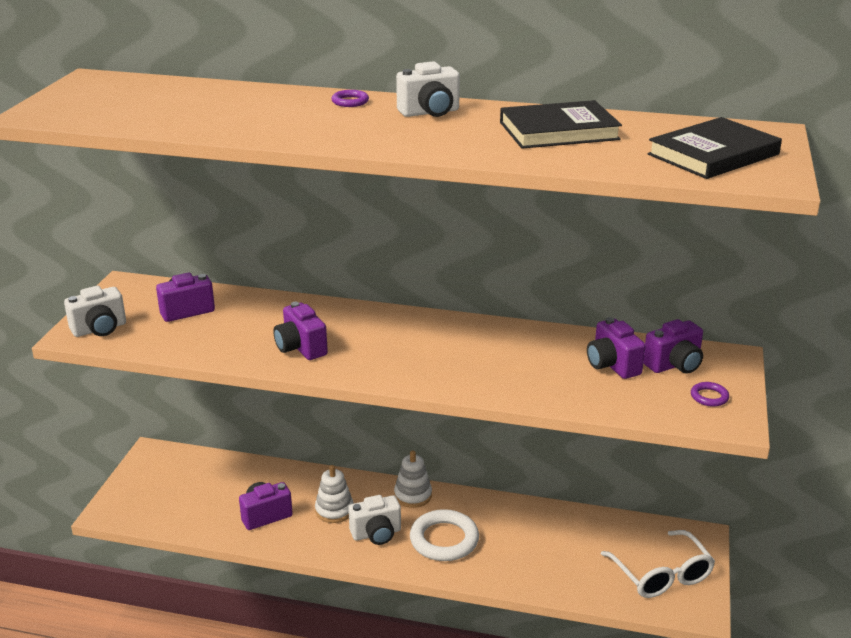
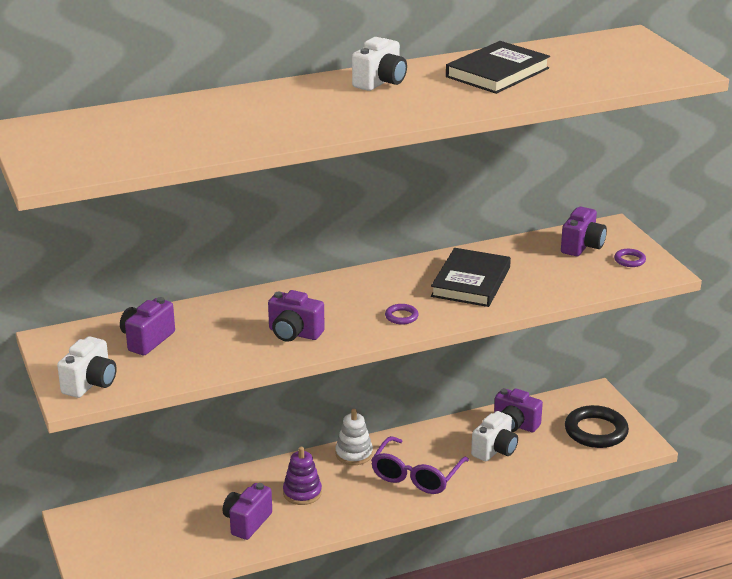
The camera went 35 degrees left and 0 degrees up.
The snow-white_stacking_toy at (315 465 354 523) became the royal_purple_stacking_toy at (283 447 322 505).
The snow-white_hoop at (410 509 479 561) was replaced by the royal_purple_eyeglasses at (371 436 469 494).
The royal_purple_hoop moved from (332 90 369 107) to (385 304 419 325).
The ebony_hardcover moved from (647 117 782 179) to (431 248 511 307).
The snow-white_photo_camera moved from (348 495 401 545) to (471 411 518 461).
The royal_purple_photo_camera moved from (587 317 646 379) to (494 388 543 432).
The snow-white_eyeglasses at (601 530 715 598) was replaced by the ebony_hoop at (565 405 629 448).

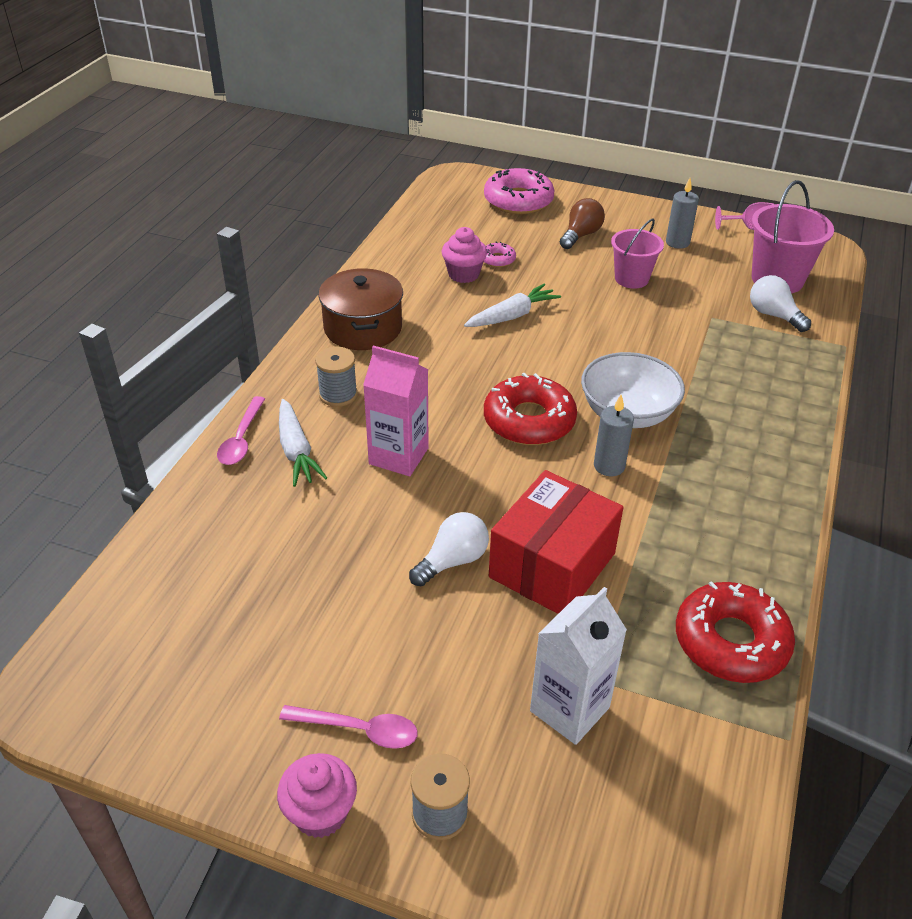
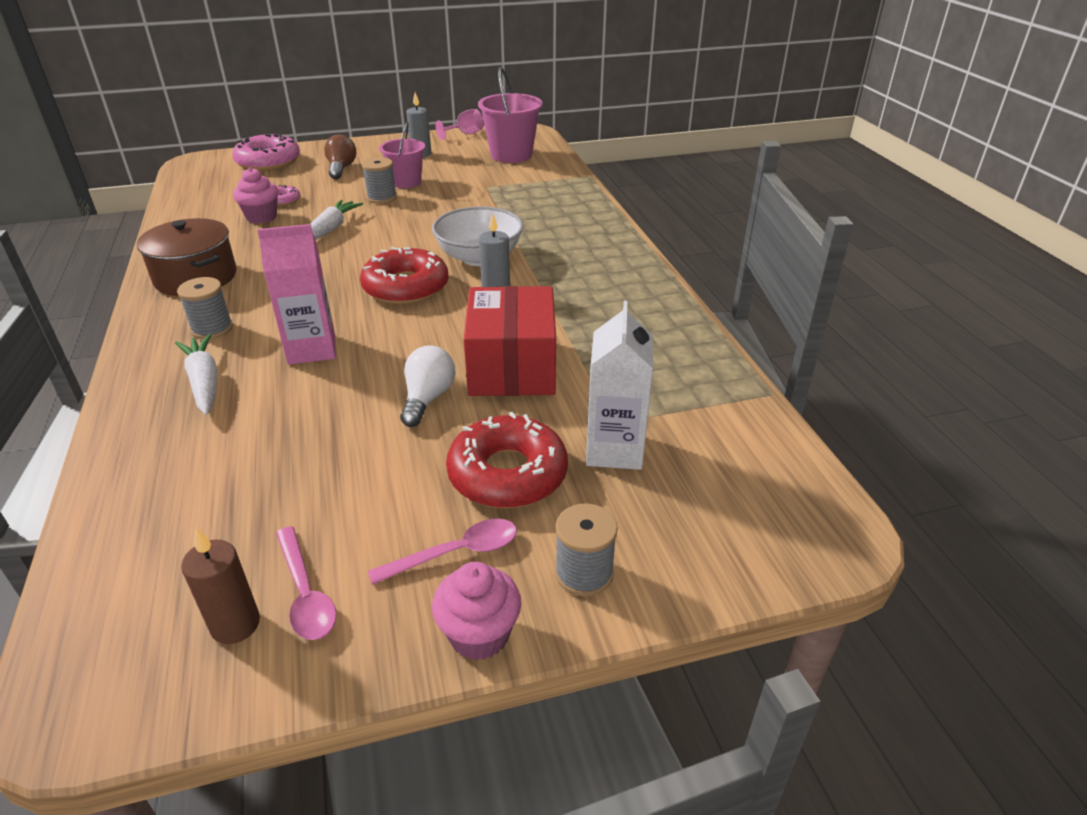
The camera went 35 degrees left and 5 degrees down.
The snow-white_toy_carrot at (279 399 327 487) turned 150 degrees counterclockwise.
The brown_wax_candle at (181 528 260 644) appeared.
The rosy_tablespoon moved from (217 396 265 465) to (276 526 337 640).
The grey_reel_of_thread at (362 157 397 204) appeared.
The crimson_glazed_donut moved from (676 581 795 683) to (446 412 568 508).
The snow-white_lightbulb at (750 275 811 332) disappeared.

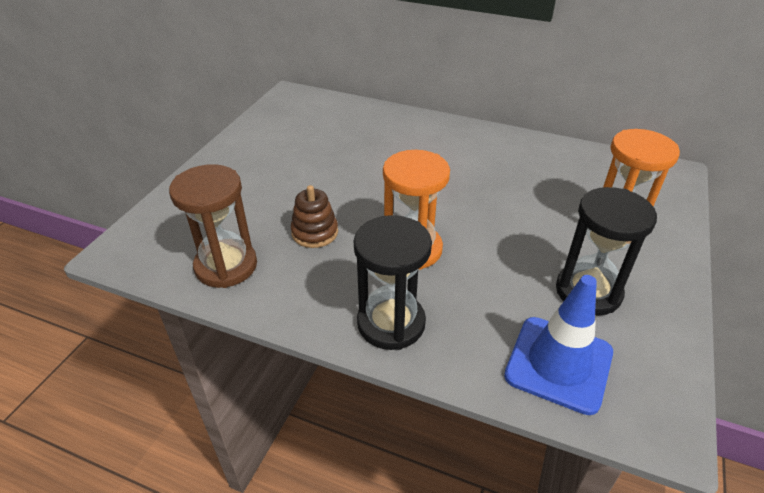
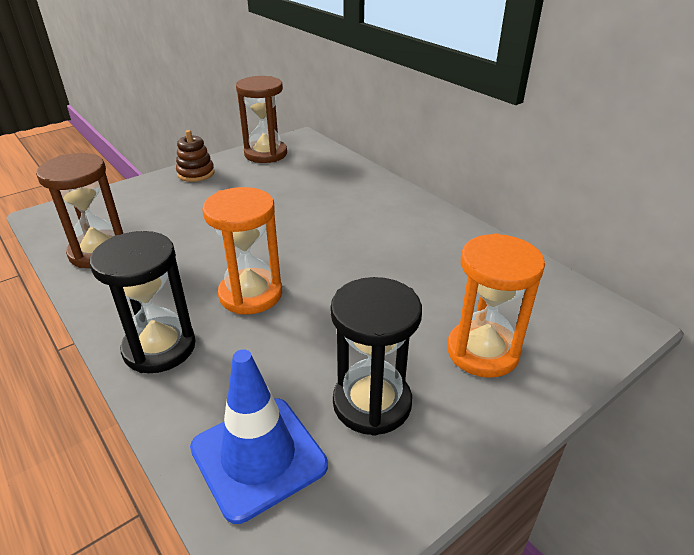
The camera went 30 degrees right and 5 degrees down.
The brown_stacking_toy moved from (291 185 338 248) to (176 130 215 182).
The brown_hourglass at (236 76 287 163) appeared.

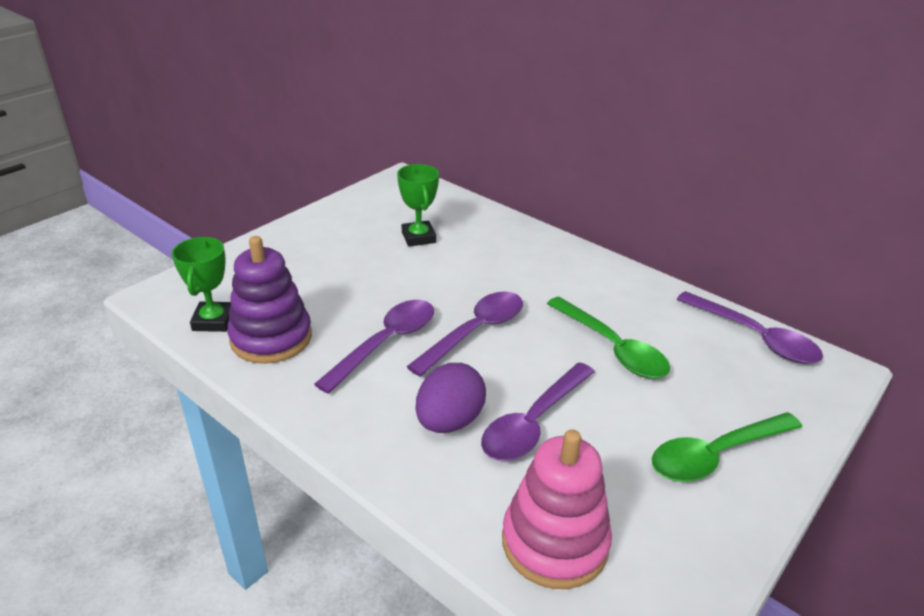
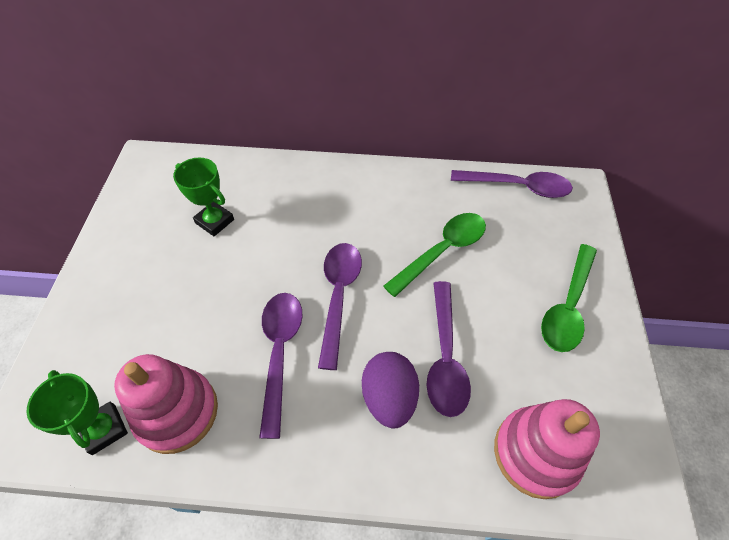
The camera went 35 degrees left and 20 degrees up.
The royal_purple_stacking_toy at (227 236 312 364) became the rosy_stacking_toy at (114 354 218 454).
The leaf-green_tablespoon at (547 297 670 378) turned 60 degrees counterclockwise.

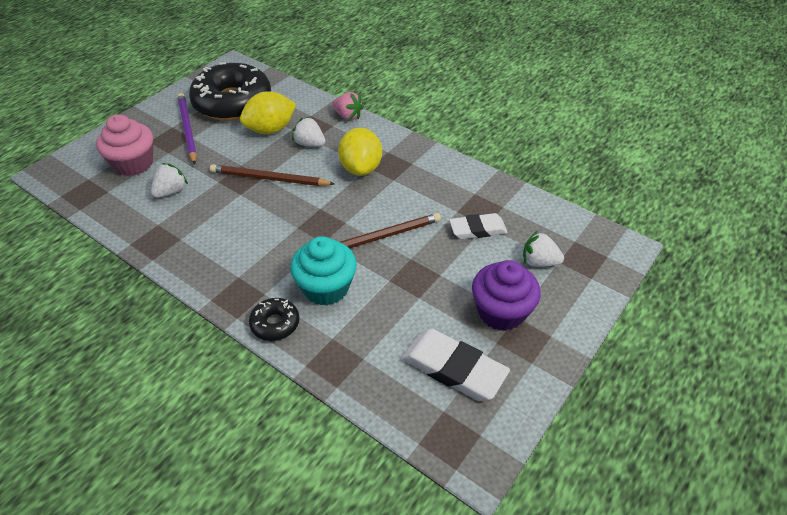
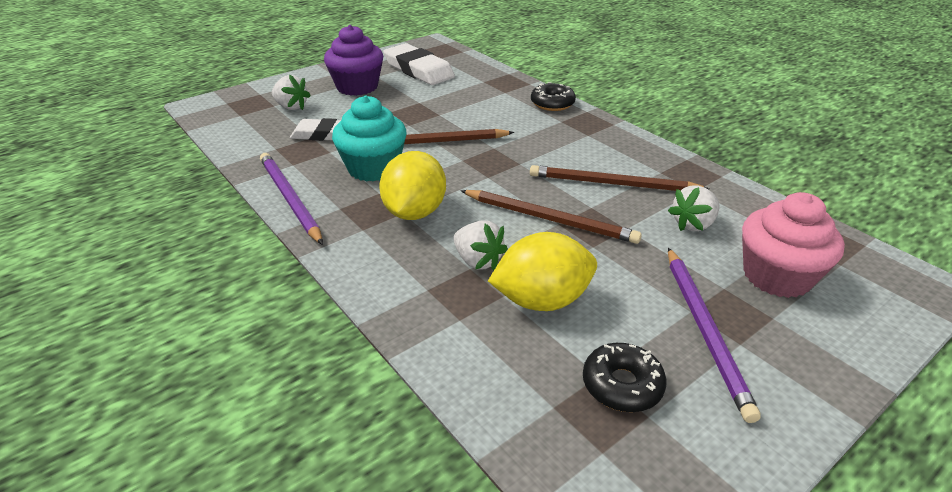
The camera went 165 degrees left and 10 degrees down.
The royal_purple_wooden_pencil at (260 153 323 245) appeared.
The teal_muffin moved from (290 236 357 305) to (332 95 407 182).
The brown_wooden_pencil at (530 165 709 191) appeared.
The ebony_glazed_donut at (189 62 271 121) changed to 0.45 times the size.
The rosy_berry at (332 92 364 120) disappeared.

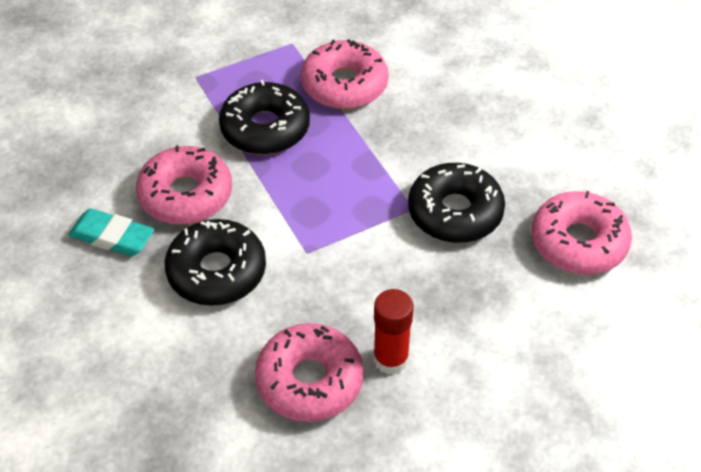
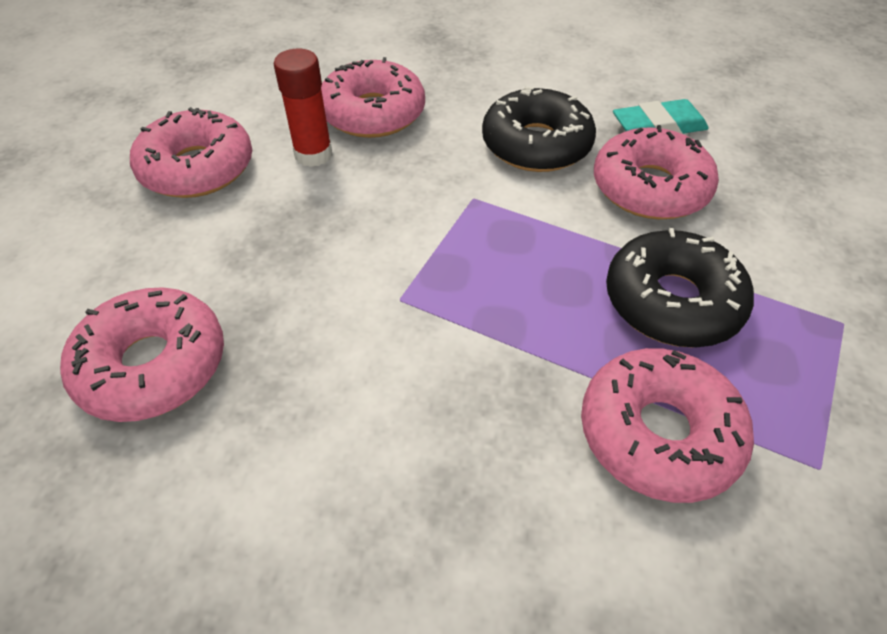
The camera went 145 degrees right and 0 degrees up.
The rosy_glazed_donut at (130 107 252 198) appeared.
The ebony_glazed_donut at (408 163 505 243) disappeared.

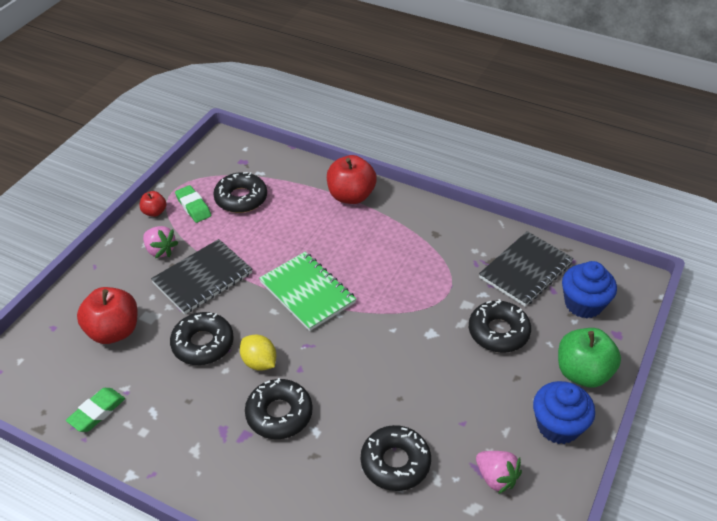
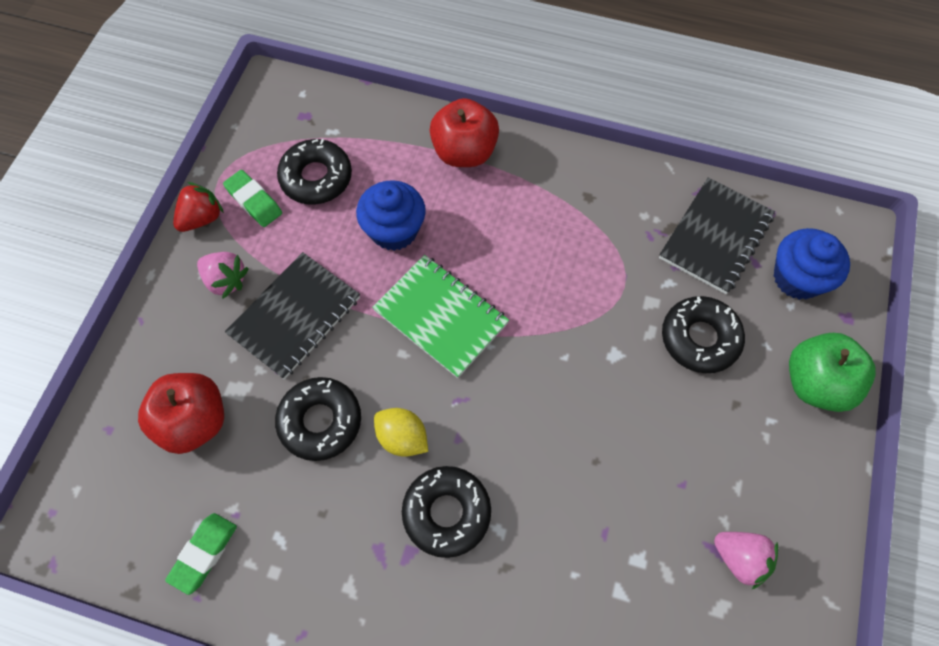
The camera went 10 degrees left and 20 degrees up.
The crimson_apple at (140 191 166 217) was replaced by the crimson_berry at (173 182 224 232).
The royal_blue_muffin moved from (533 381 595 444) to (356 180 426 251).
The ebony_glazed_donut at (361 425 431 491) disappeared.

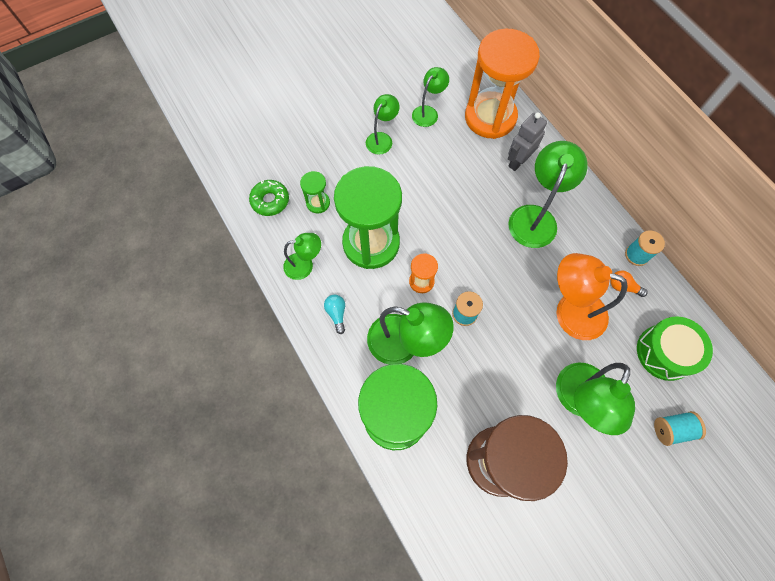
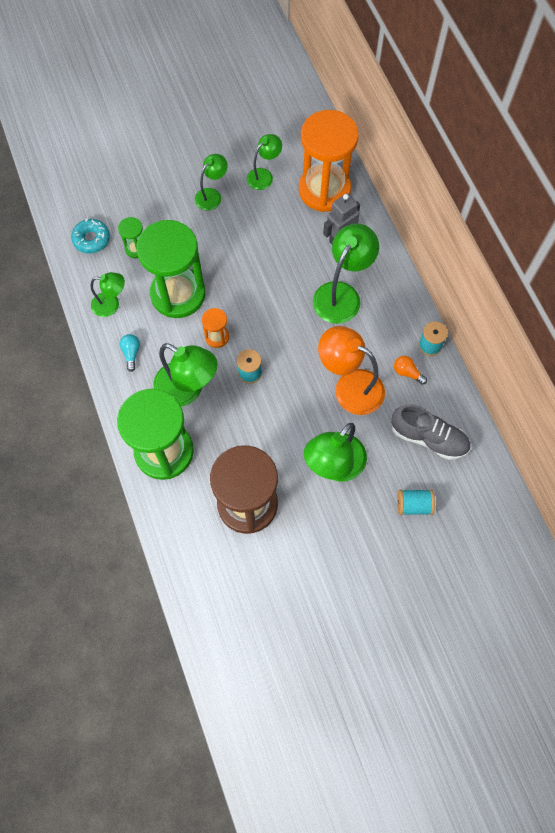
The camera went 10 degrees right and 0 degrees up.
The leaf-green_glazed_donut at (249 180 289 216) became the teal_glazed_donut at (71 219 110 253).
The leaf-green_drum at (637 316 713 381) was replaced by the grey_lace-up_shoe at (391 404 470 460).

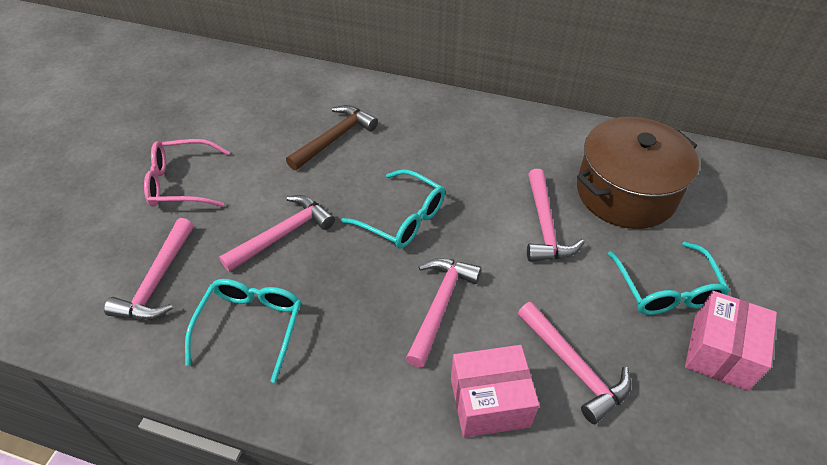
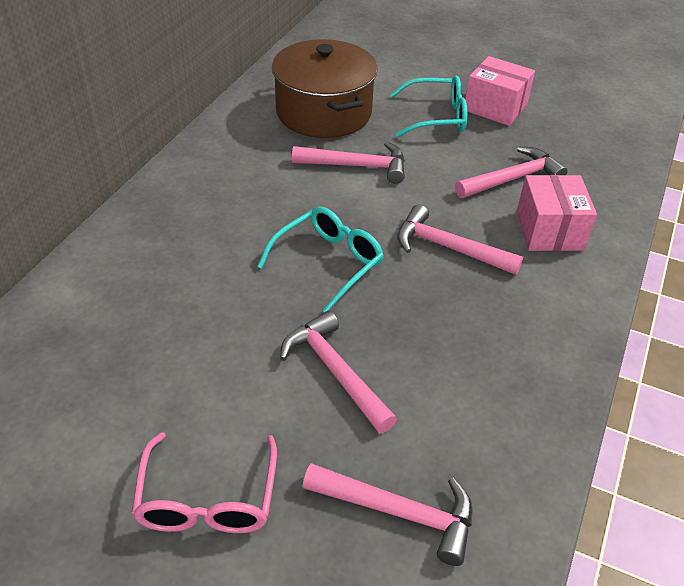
The camera went 85 degrees left and 5 degrees down.
The teal_eyeglasses at (185 279 301 383) disappeared.
The brown_carpenter's_hammer at (286 105 378 170) disappeared.

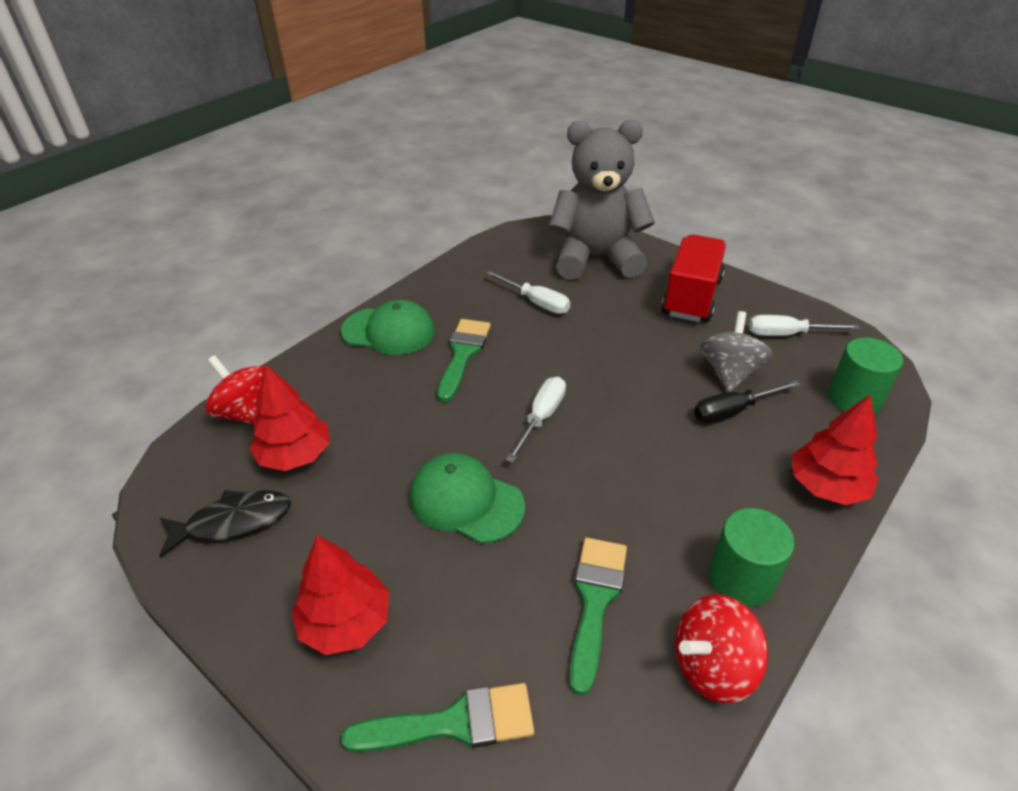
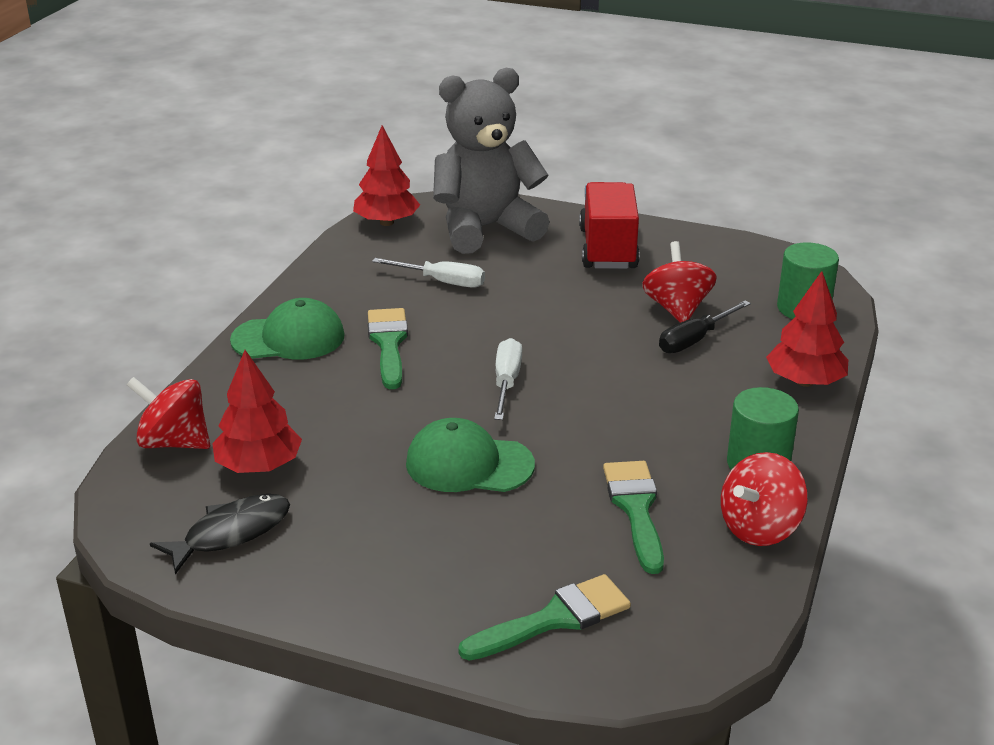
The camera went 20 degrees left and 10 degrees down.
The crimson_tree moved from (292 535 390 655) to (353 125 420 226).
The grey_toy_top at (700 311 773 392) became the crimson_toy_top at (642 241 717 323).
The snow-white_screwdriver at (749 315 860 336) disappeared.

